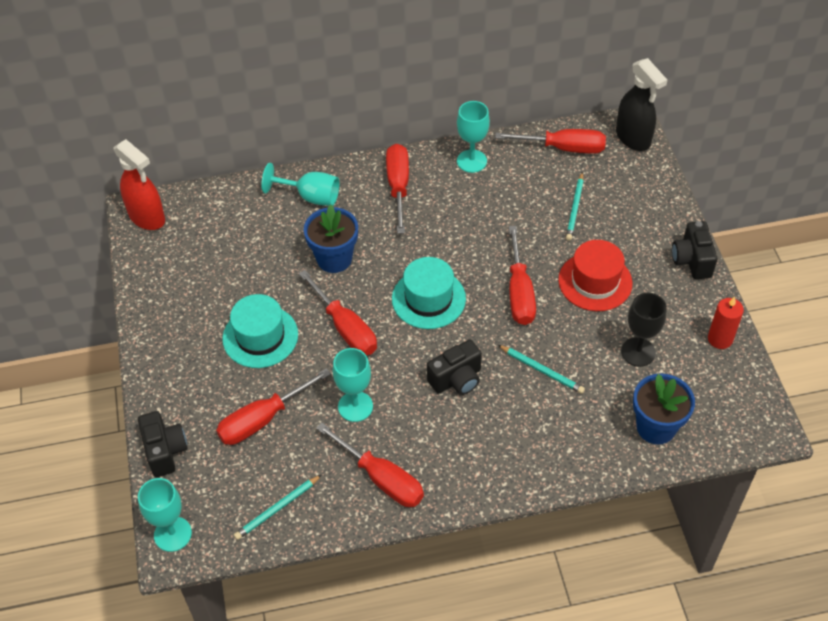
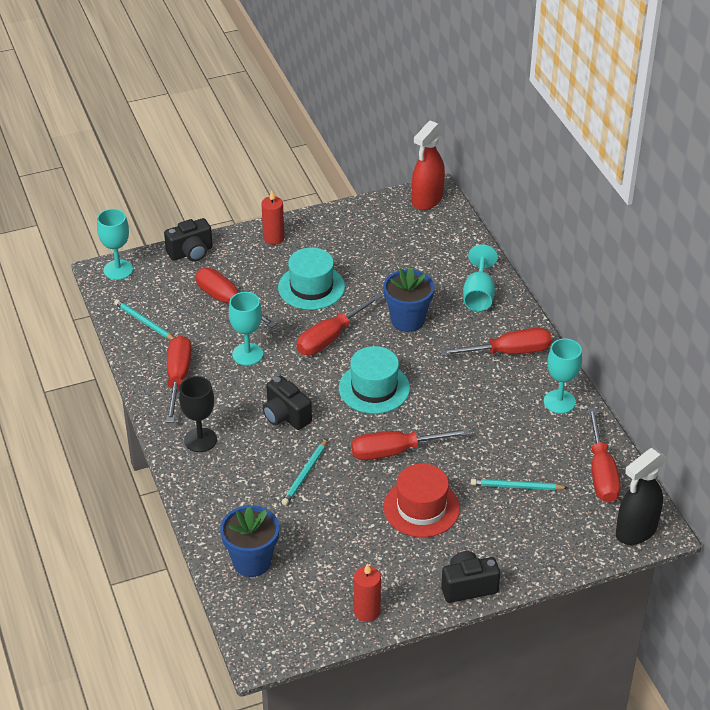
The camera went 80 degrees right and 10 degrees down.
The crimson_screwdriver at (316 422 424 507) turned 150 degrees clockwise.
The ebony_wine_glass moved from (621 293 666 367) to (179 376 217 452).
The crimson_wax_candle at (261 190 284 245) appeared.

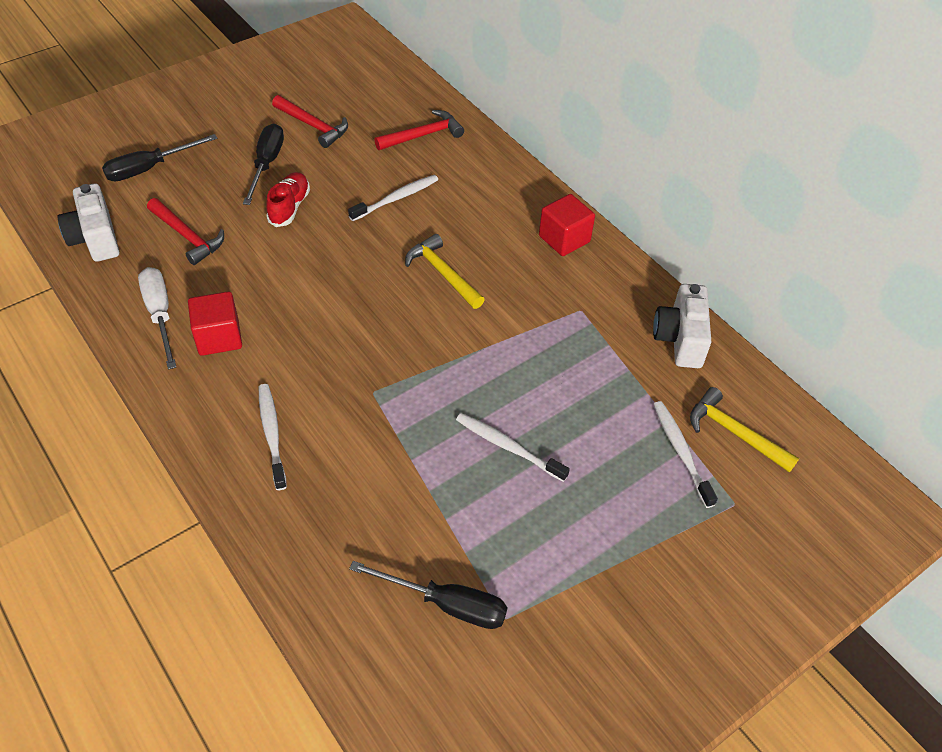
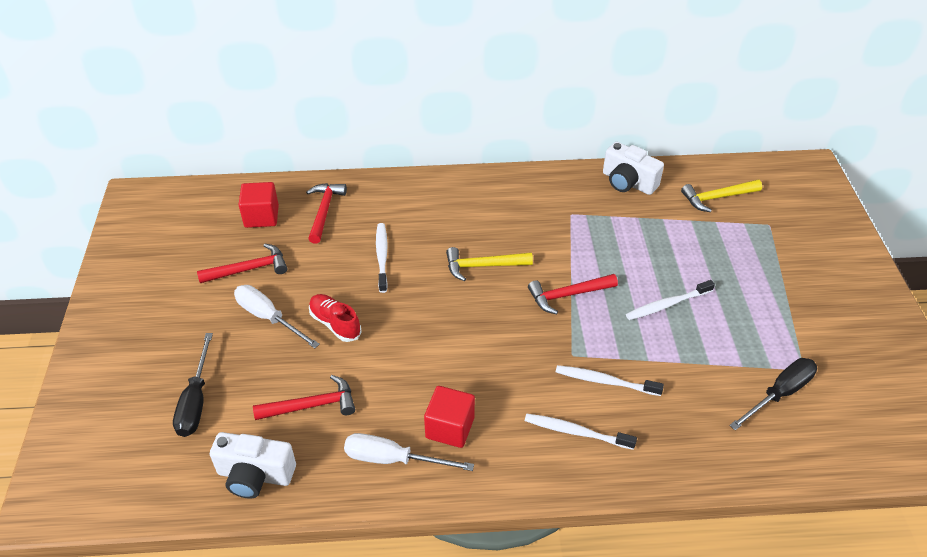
The camera went 55 degrees left and 5 degrees down.
The ebony_screwdriver at (243 124 284 205) became the snow-white_screwdriver at (234 285 320 349).
The crimson_block moved from (539 194 595 256) to (238 182 279 228).
The crimson_carpenter's_hammer at (528 274 618 314) appeared.
The snow-white_dental_brush moved from (653 401 718 508) to (556 365 664 396).

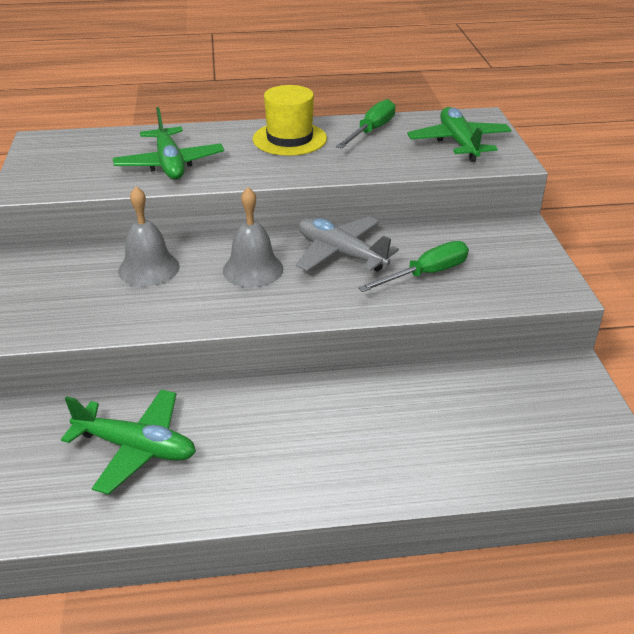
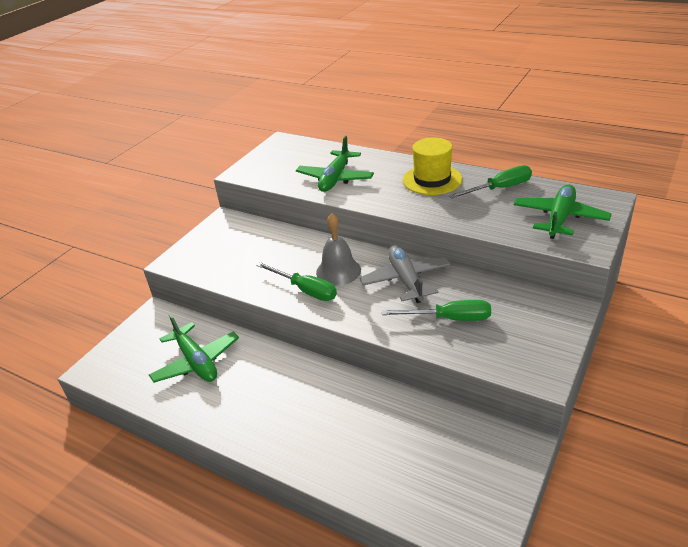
The camera went 40 degrees right and 0 degrees up.
The leaf-green_screwdriver at (256 262 337 301) appeared.
The grey_hand_bell at (118 186 179 286) disappeared.

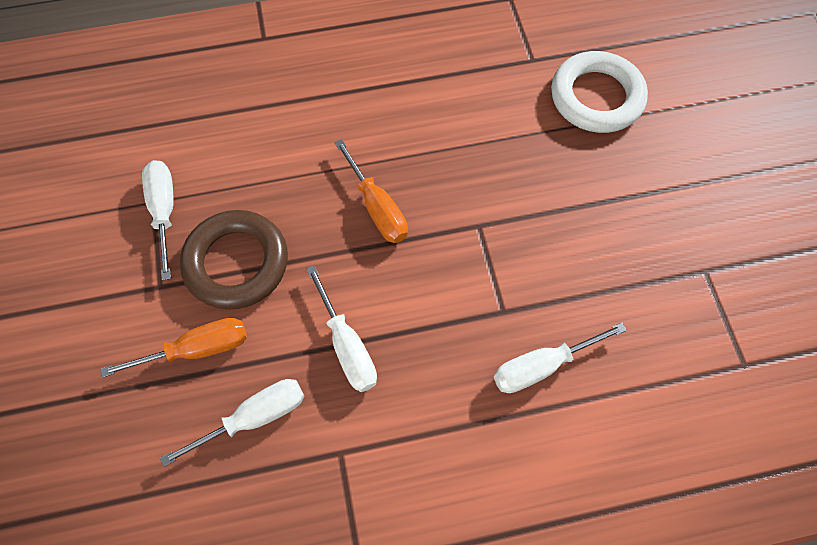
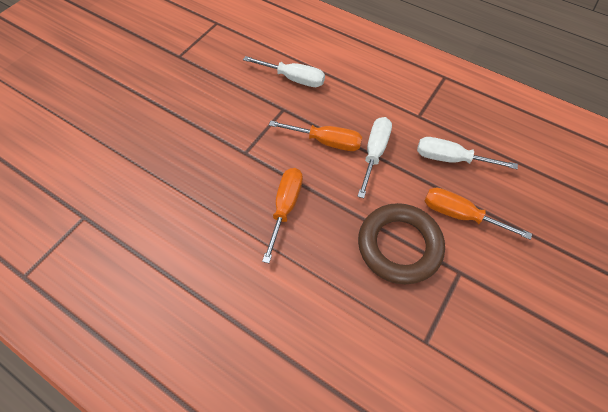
The camera went 135 degrees left and 5 degrees down.
The bright_orange_screwdriver at (269 121 362 151) appeared.
The snow-white_screwdriver at (142 160 174 280) disappeared.
The snow-white_hoop at (551 51 648 133) disappeared.

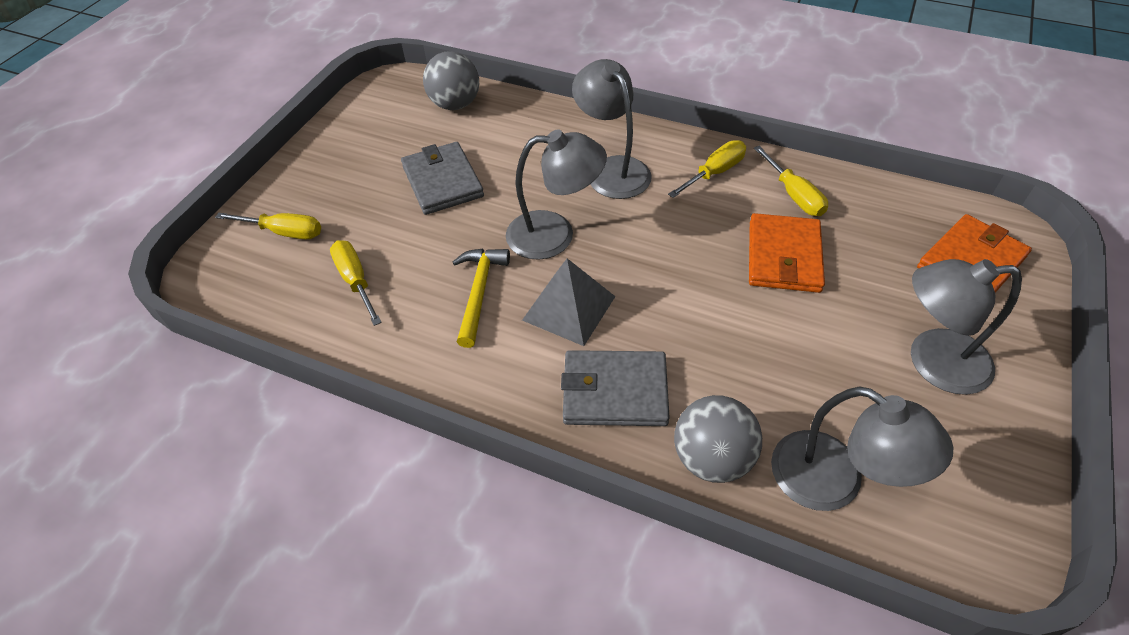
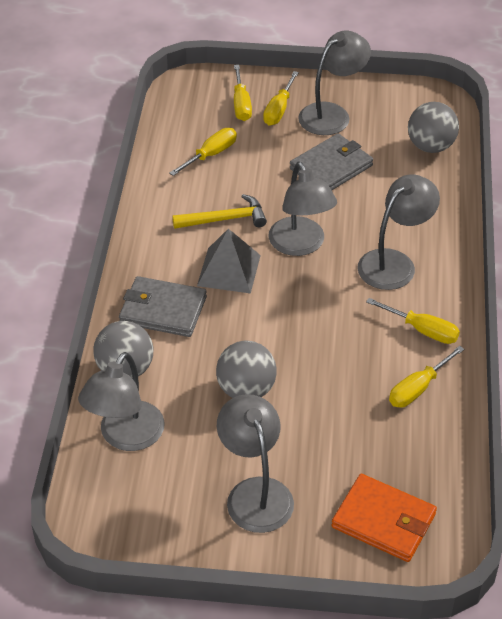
The camera went 70 degrees right and 5 degrees down.
The grey_wallet at (561 350 670 426) turned 60 degrees counterclockwise.
The grey_play_ball at (216 341 276 398) appeared.
The bright_yellow_screwdriver at (263 71 299 125) appeared.
The grey_lamp at (298 31 371 135) appeared.
The bright_orange_wallet at (749 213 825 293) disappeared.

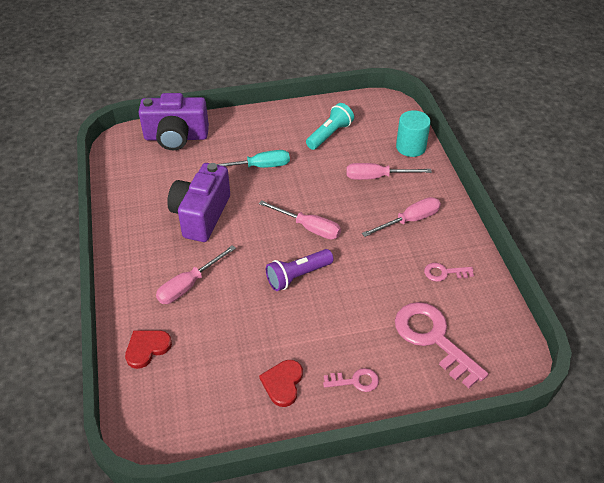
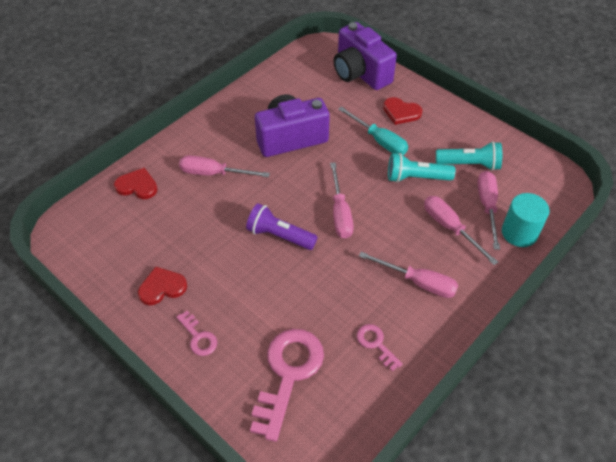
The camera went 55 degrees right and 5 degrees up.
The crimson_love_heart at (383 97 422 125) appeared.
The teal_flashlight at (388 153 455 183) appeared.
The rosy_screwdriver at (478 171 500 250) appeared.

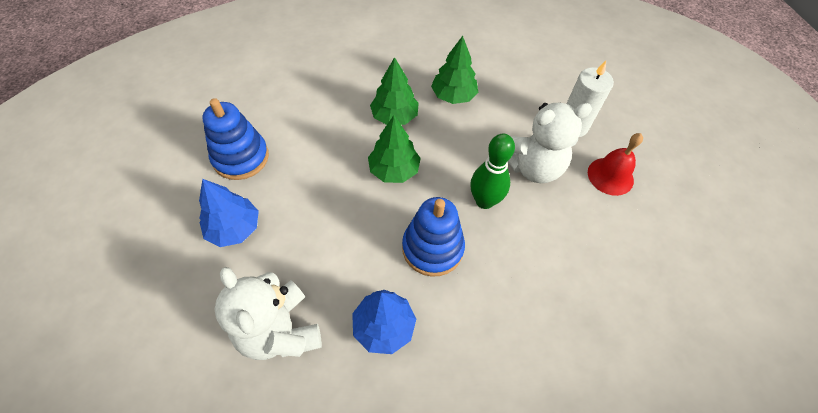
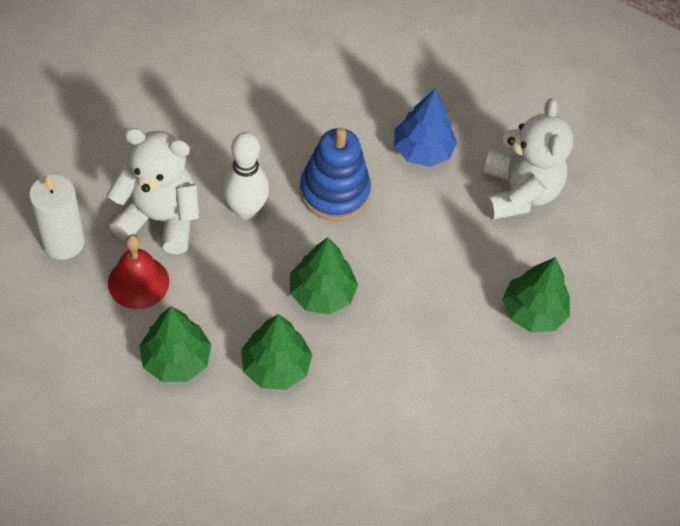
The camera went 155 degrees left and 0 degrees up.
The crimson_hand_bell moved from (588 133 643 196) to (108 234 169 309).
The leaf-green_bowling_pin at (470 133 515 209) became the snow-white_bowling_pin at (222 132 269 219).
The royal_blue_tree at (199 179 259 247) became the leaf-green_tree at (502 257 570 333).
The royal_blue_stacking_toy at (203 98 269 180) disappeared.

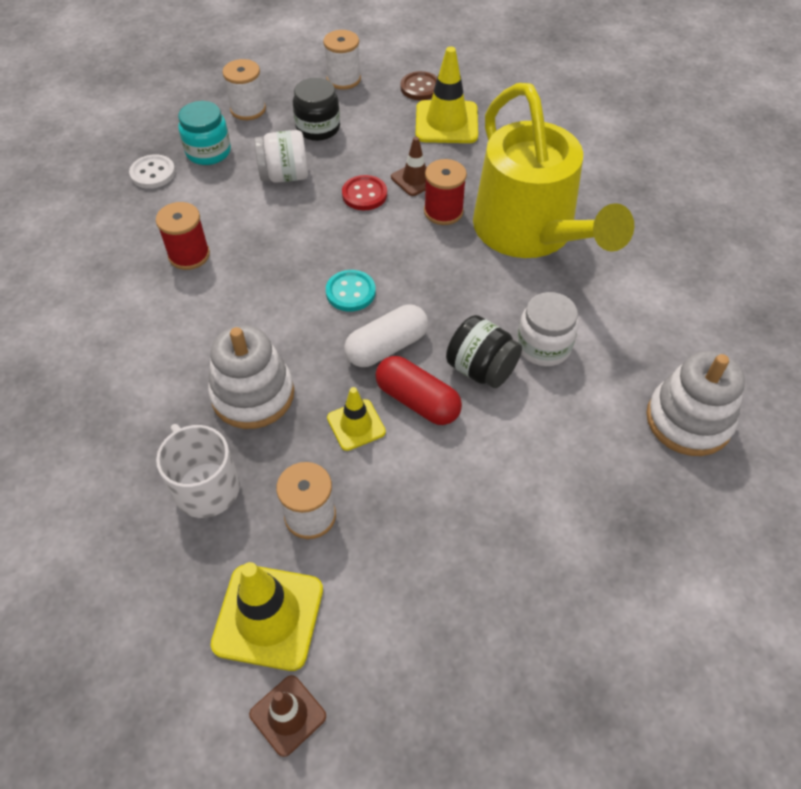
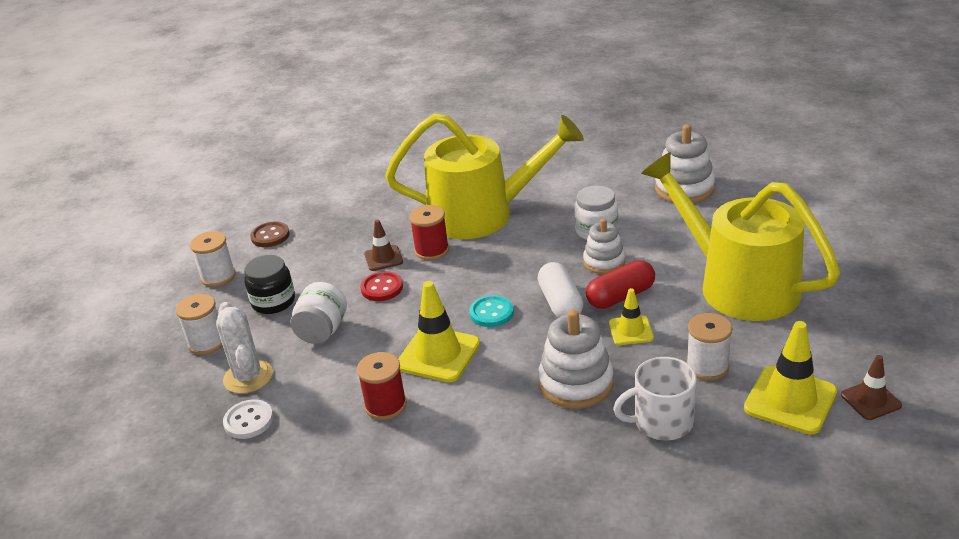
The camera went 65 degrees left and 20 degrees down.
The teal_jam_jar at (178 101 231 165) was replaced by the snow-white_saguaro_cactus at (216 302 273 394).
The bright_yellow_safety_cone moved from (416 46 478 143) to (398 281 480 382).
The ebony_jam_jar at (446 315 522 388) was replaced by the snow-white_stacking_toy at (583 218 625 274).
The bright_yellow_watering_pot at (641 152 840 321) appeared.

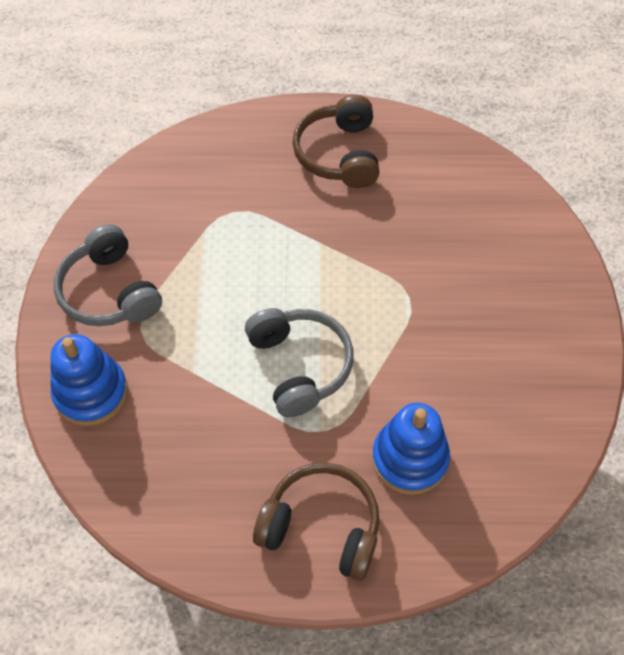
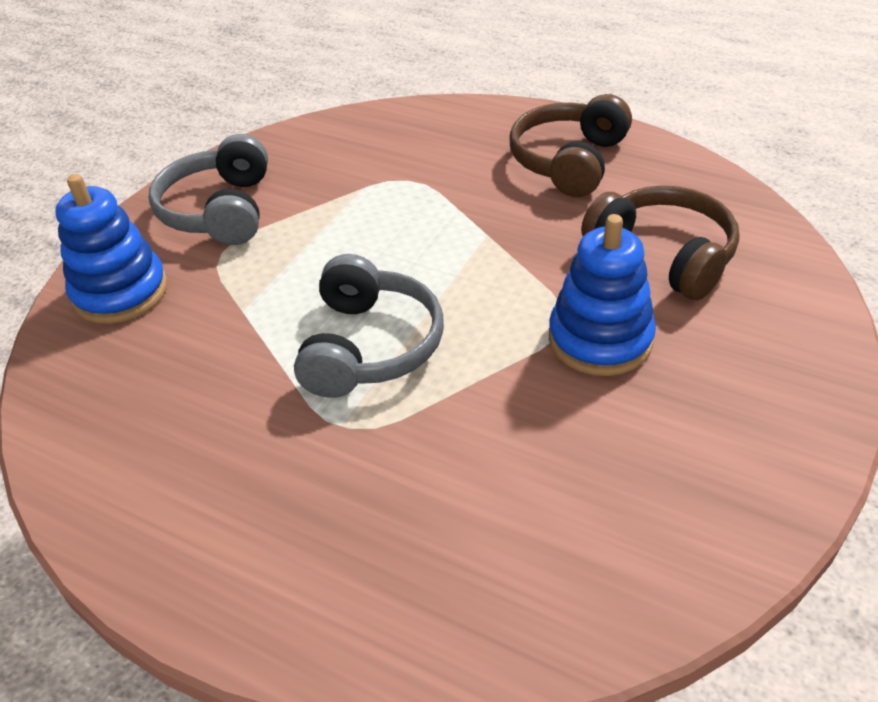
The camera went 30 degrees right and 15 degrees down.
The royal_blue_stacking_toy moved from (372 403 450 495) to (549 214 656 376).
The brown_over-ear_headphones moved from (253 462 379 581) to (581 185 740 300).

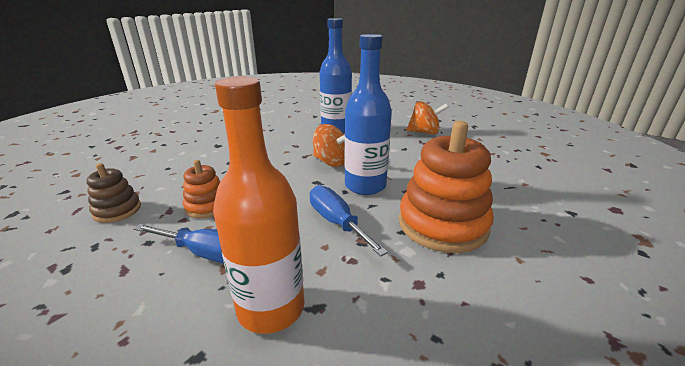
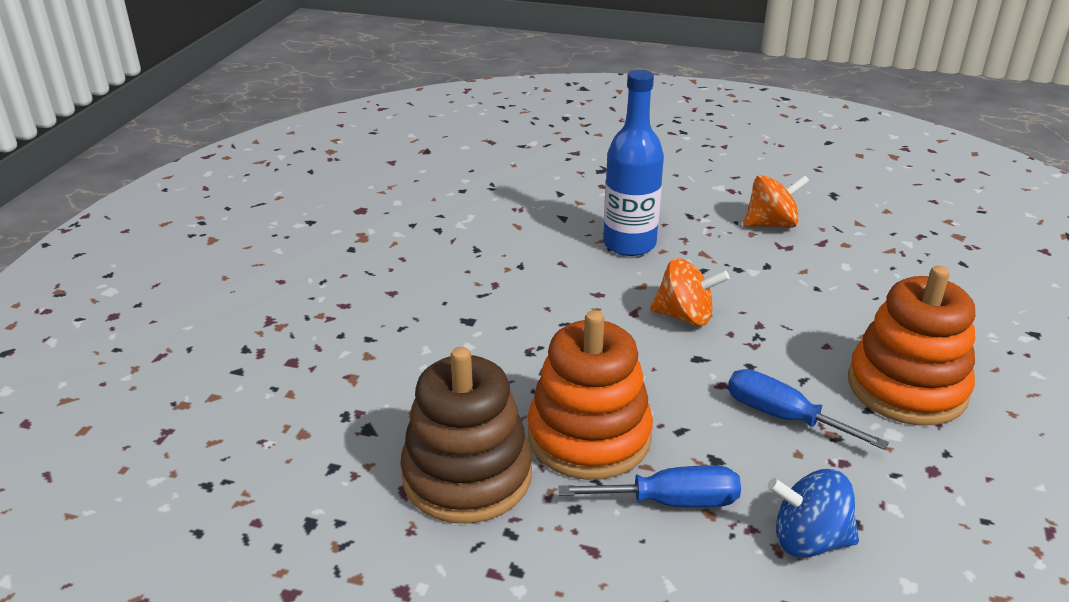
The camera went 20 degrees left and 5 degrees up.
The brown_stacking_toy at (87 163 141 223) changed to 1.94 times the size.
The bright_orange_stacking_toy at (183 160 220 218) changed to 1.94 times the size.
The bright_orange_flask at (213 76 305 334) was replaced by the royal_blue_toy_top at (768 469 859 558).
The royal_blue_flask at (344 34 392 195) disappeared.

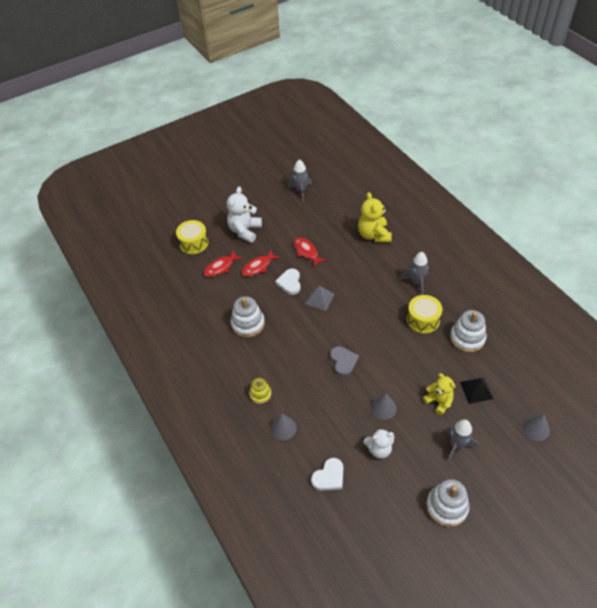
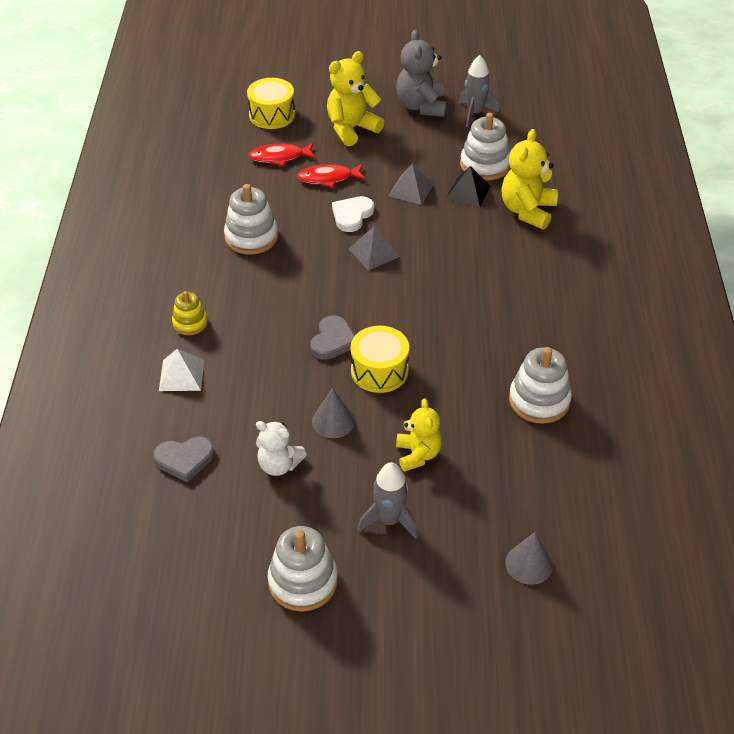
The camera went 30 degrees right and 5 degrees down.
The snow-white_love_heart at (311 458 343 491) became the grey_love_heart at (153 437 215 483).
The grey_cone at (271 414 297 440) was replaced by the snow-white_pyramid at (159 349 204 391).
The snow-white_teddy at (227 187 262 243) became the bright_yellow_teddy at (327 51 384 146).
The bright_yellow_drum moved from (407 295 442 334) to (351 326 409 393).
The crimson_toy_fish at (294 238 326 267) was replaced by the grey_pyramid at (388 164 434 205).
The grey_teddy at (396 30 447 117) appeared.
The ebony_pyramid moved from (460 377 493 404) to (446 166 491 207).
The snow-white_stacking_toy at (460 113 510 181) appeared.
The grey_toy_rocket at (401 252 429 295) disappeared.

